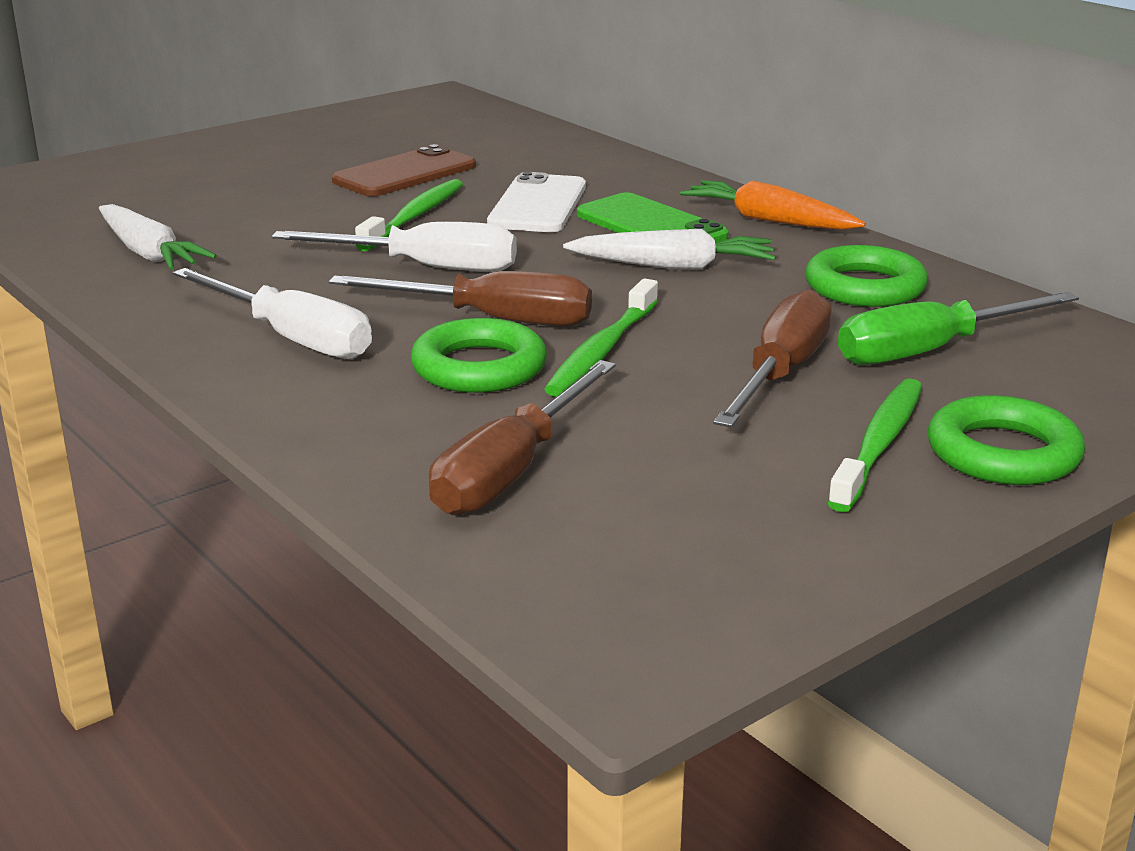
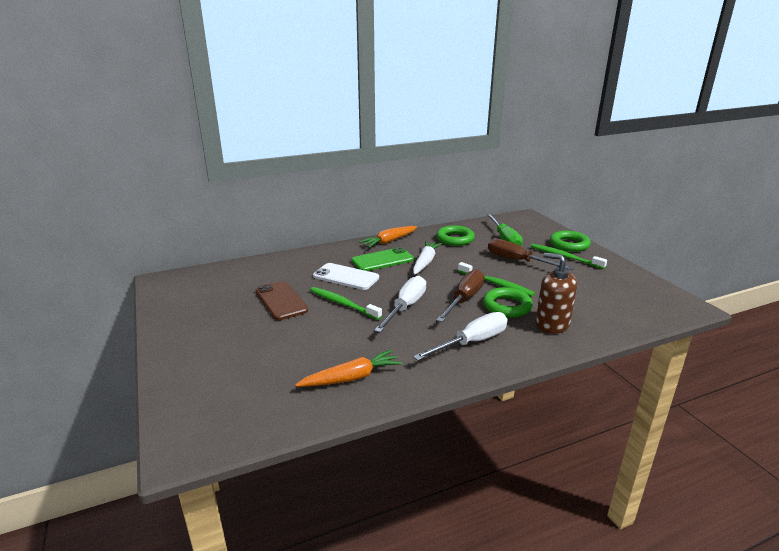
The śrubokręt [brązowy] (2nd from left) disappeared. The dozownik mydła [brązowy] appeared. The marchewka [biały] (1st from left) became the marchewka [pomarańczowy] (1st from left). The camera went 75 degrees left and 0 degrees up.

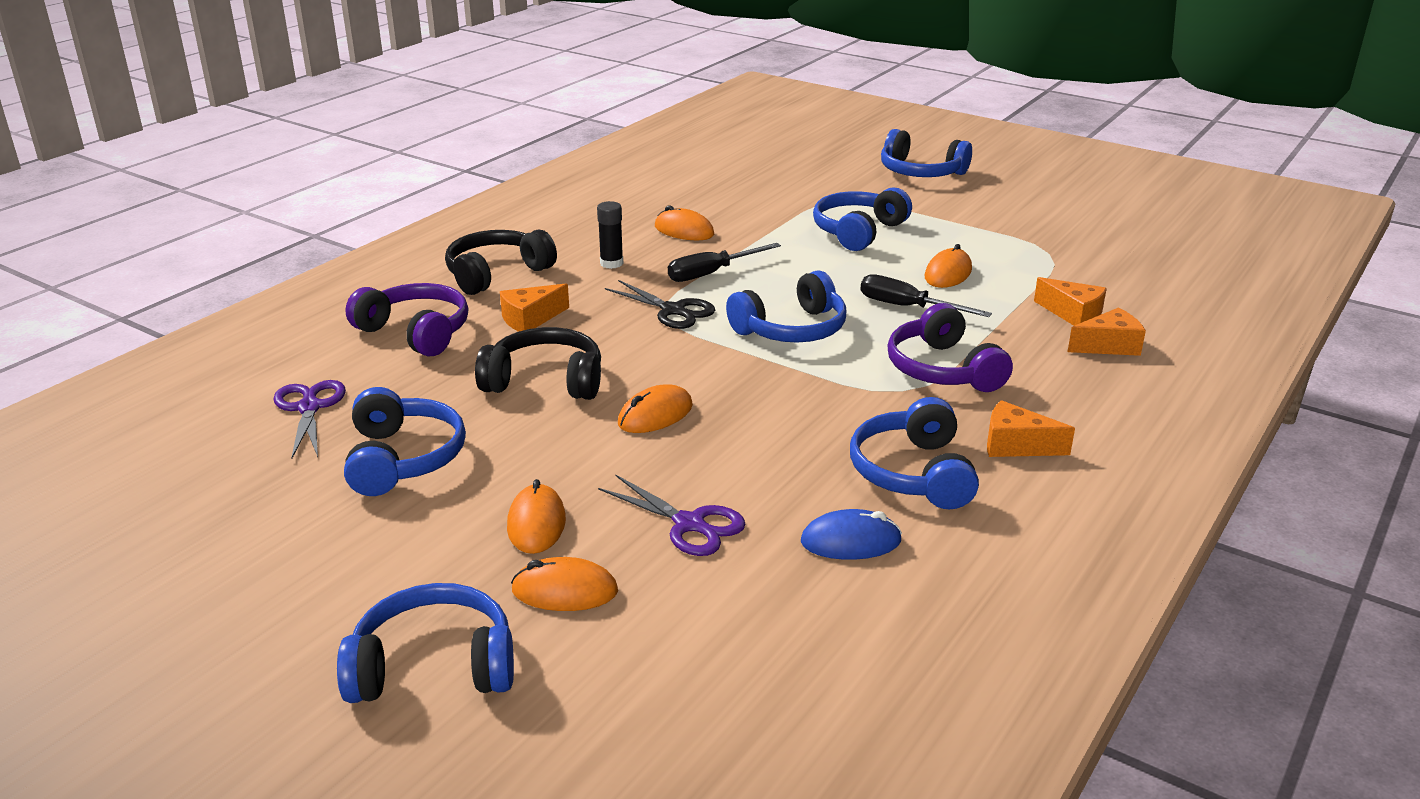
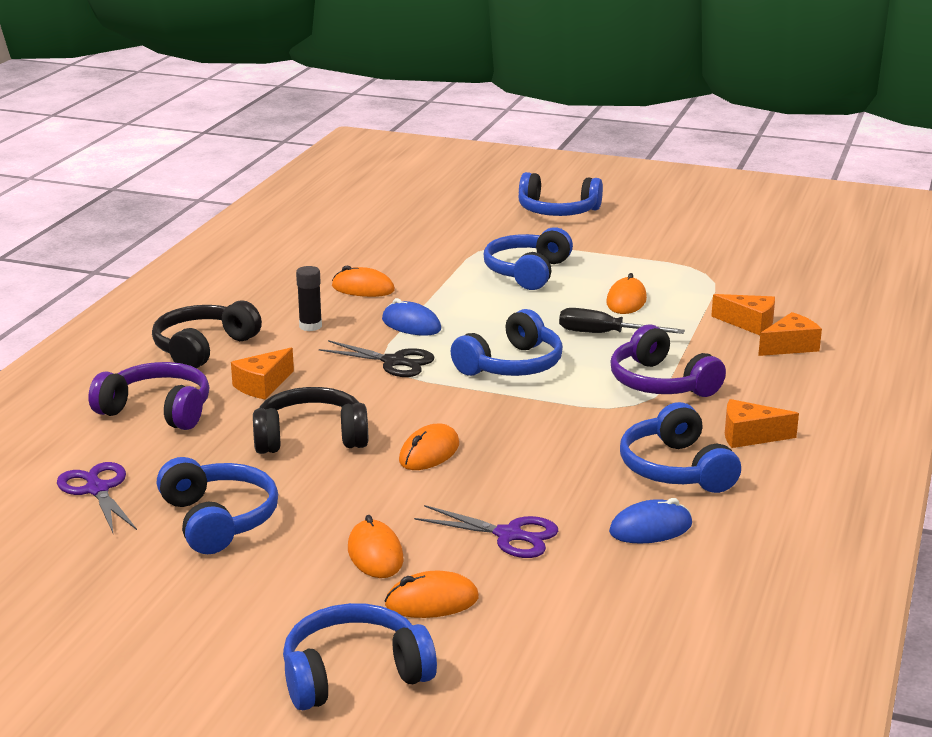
The śrubokręt [czarny] (1st from left) was replaced by the myszka [niebieski] (1st from left). The camera went 15 degrees left and 5 degrees down.

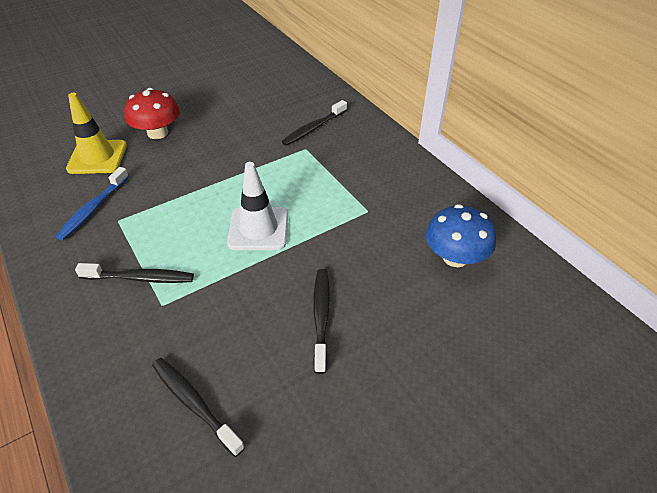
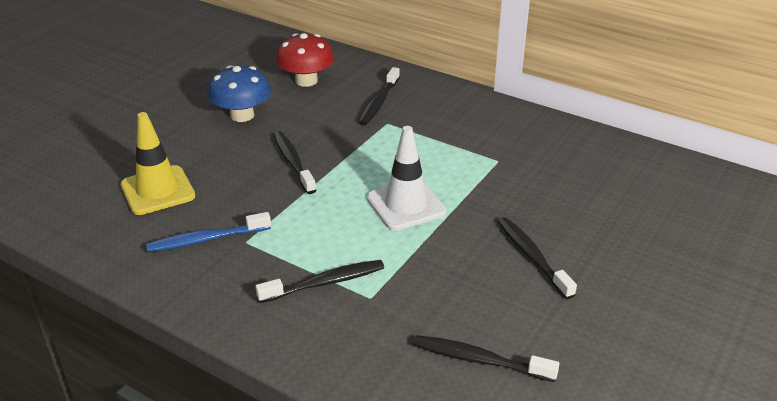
The szczoteczka do zębów [czarny] (1st from left) appeared. The grzyb [czerwony] moved. The grzyb [niebieski] moved. The szczoteczka do zębów [niebieski] turned 75 degrees clockwise. The camera went 25 degrees left and 10 degrees down.

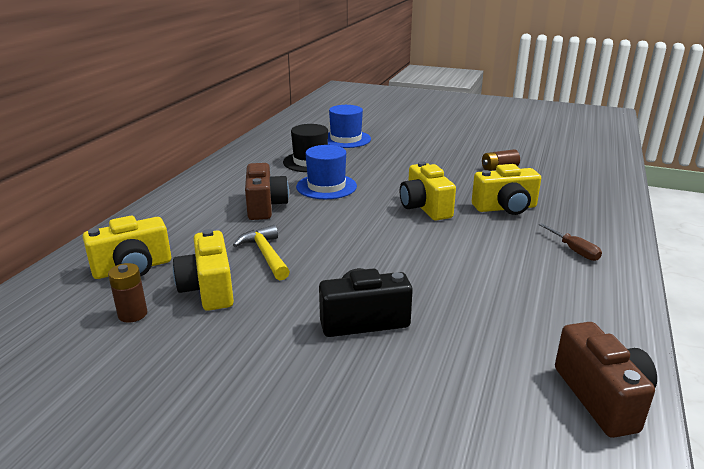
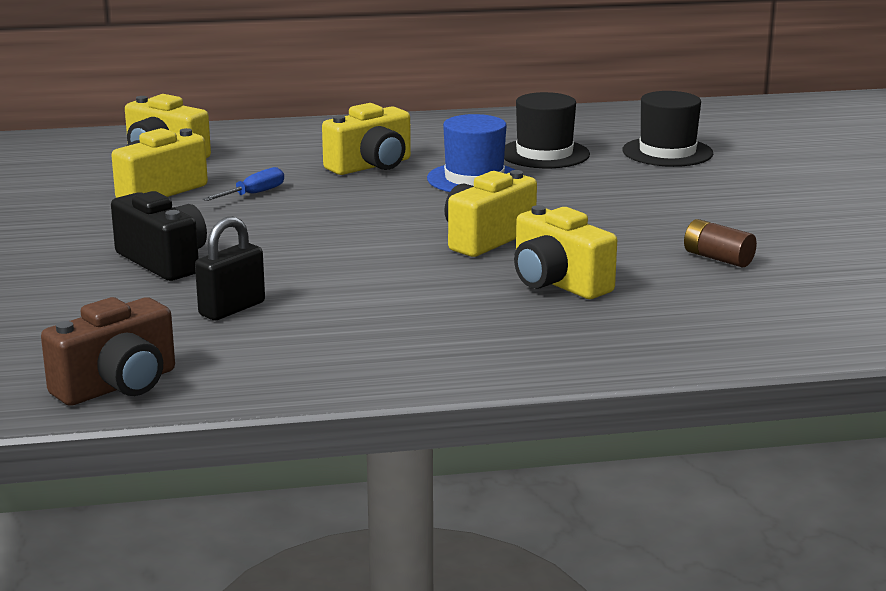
The bateria [brązowy] (1st from left) disappeared. The śrubokręt [brązowy] disappeared. The kłódka [czarny] appeared. The młotek [żółty] was replaced by the śrubokręt [niebieski]. The aparat fotograficzny [brązowy] (1st from left) became the aparat fotograficzny [żółty] (3rd from left). The kapelusz [niebieski] (2nd from left) became the kapelusz [czarny] (2nd from left). The camera went 60 degrees right and 5 degrees down.

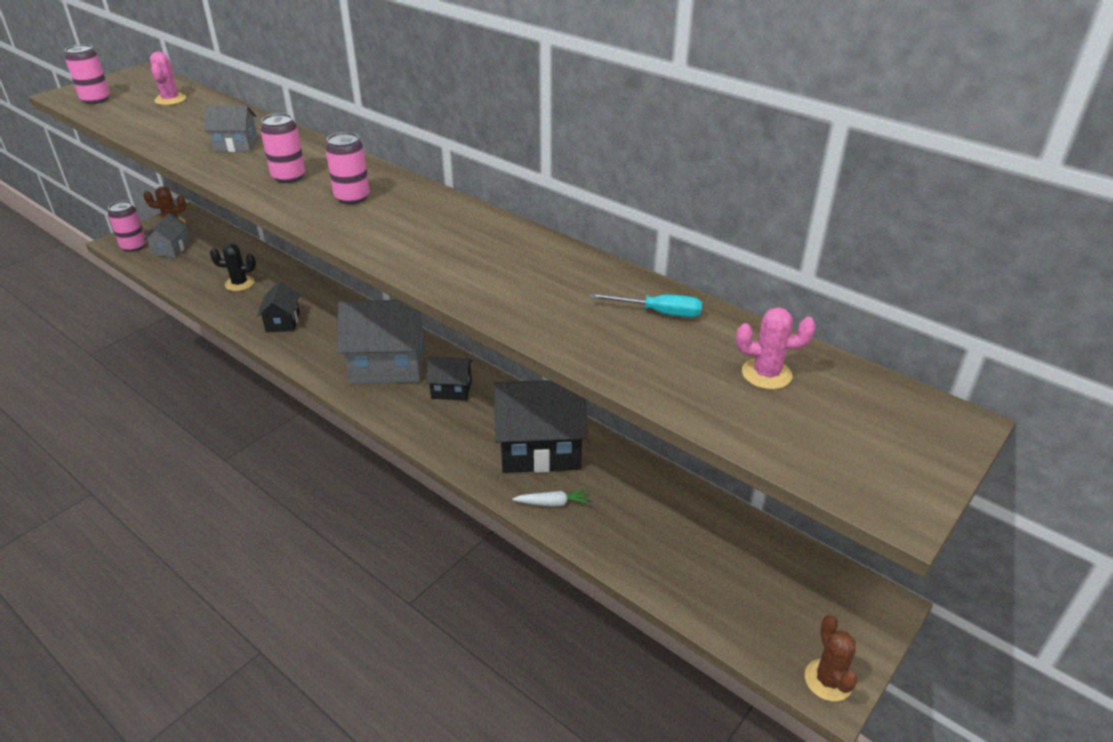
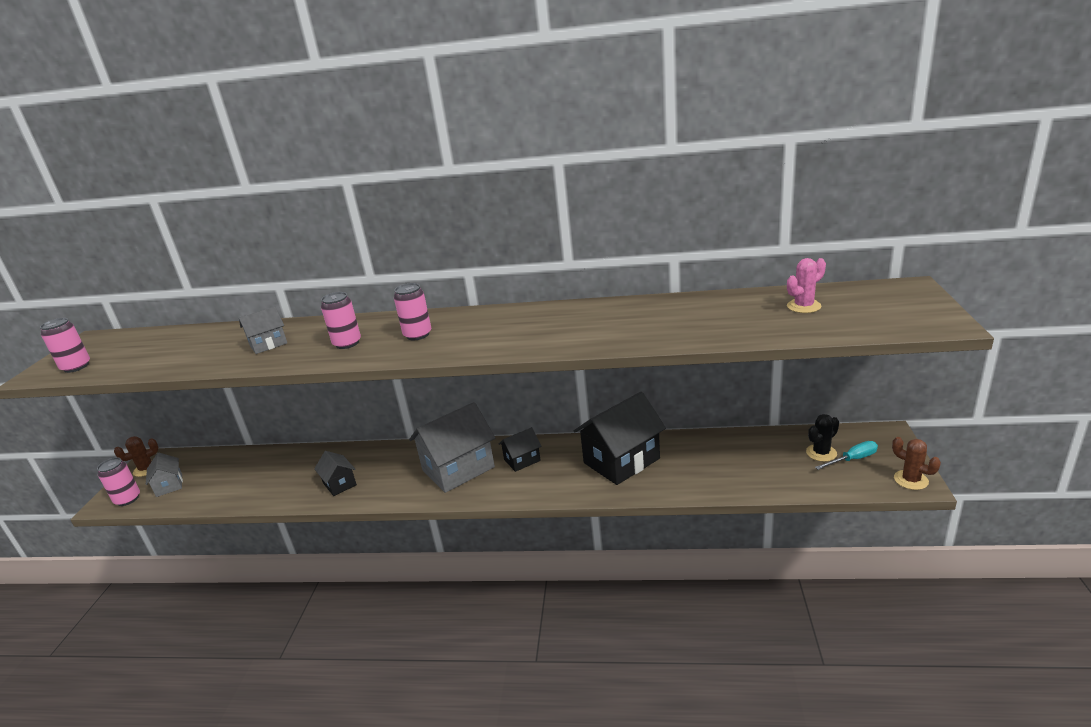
The kaktus [różowy] (1st from left) disappeared. The marchewka [biały] disappeared. The kaktus [czarny] moved. The śrubokręt [turkusowy] moved. The camera went 30 degrees left and 10 degrees down.

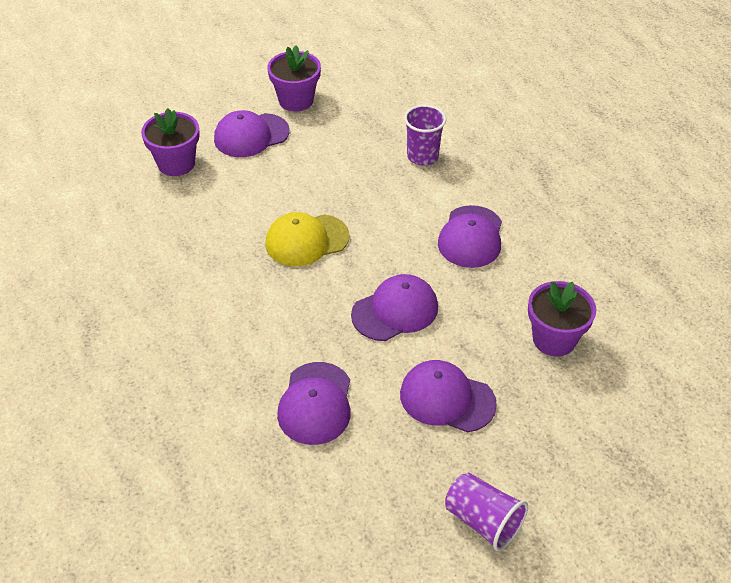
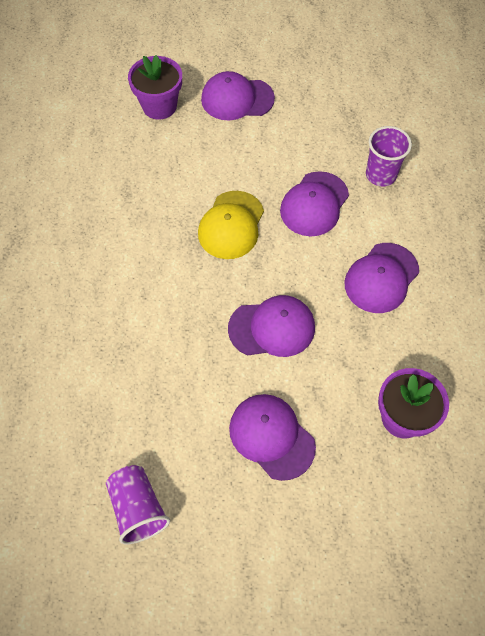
The doniczka [fioletowy] (2nd from left) disappeared. The czapka [fioletowy] (2nd from left in the first image) moved. The szklanka [fioletowy] (2nd from left in the first image) moved. The czapka [żółty] turned 75 degrees counterclockwise. The camera went 25 degrees right and 15 degrees up.

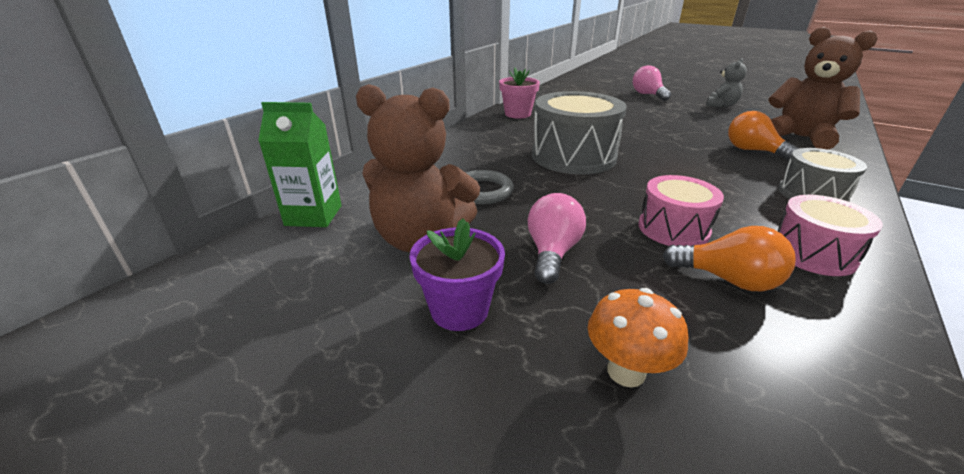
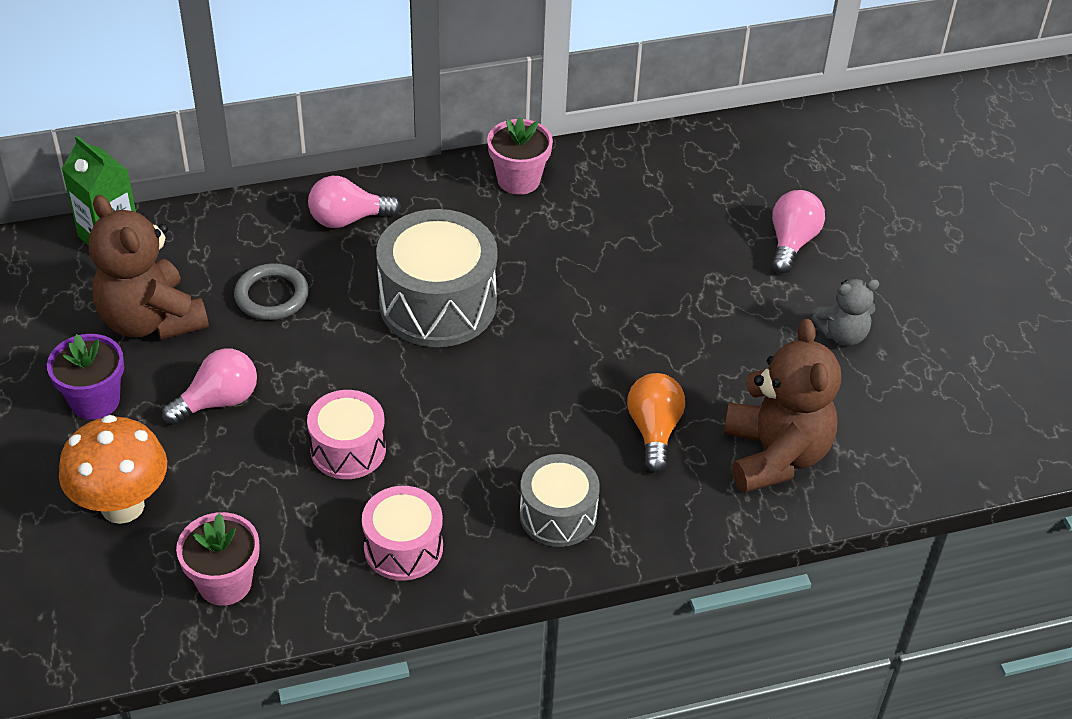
The żarówka [pomarańczowy] (1st from left) disappeared. The doniczka [różowy] (1st from left) appeared. The żarówka [różowy] (2nd from left) appeared. The grzyb [pomarańczowy] changed to 1.53 times the size. The camera went 40 degrees right and 15 degrees up.

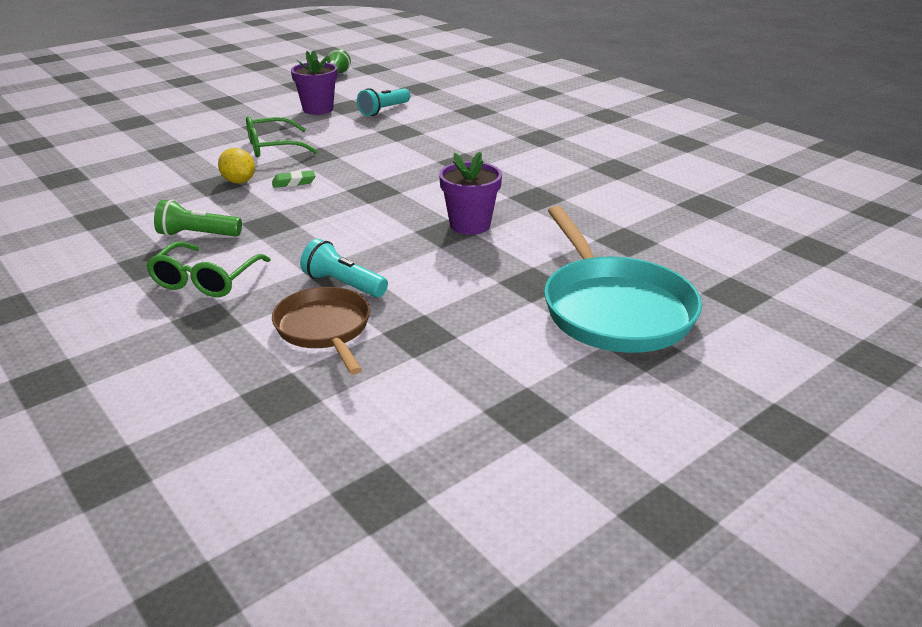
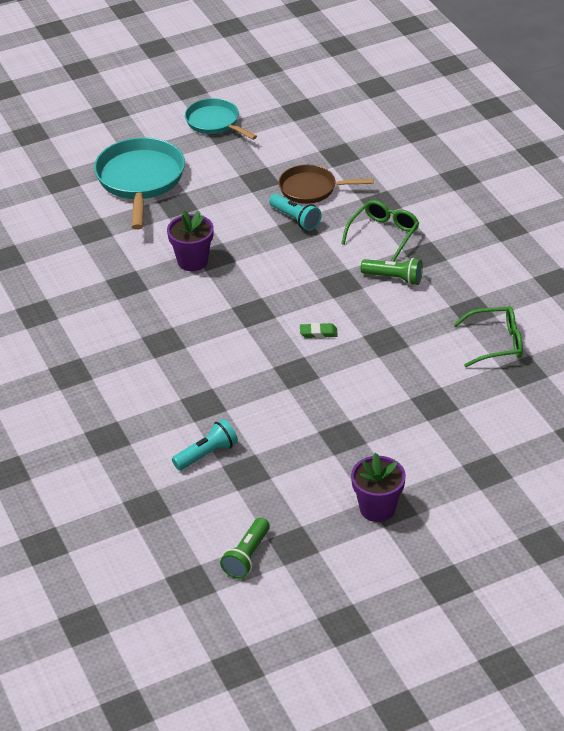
The cytryna [żółty] disappeared. The patelnia [turkusowy] (2nd from left) appeared. The okulary [zielony] (2nd from left) moved. The doniczka [fioletowy] (1st from left in the first image) moved. The patelnia [brązowy] turned 105 degrees clockwise. The camera went 165 degrees left and 10 degrees up.

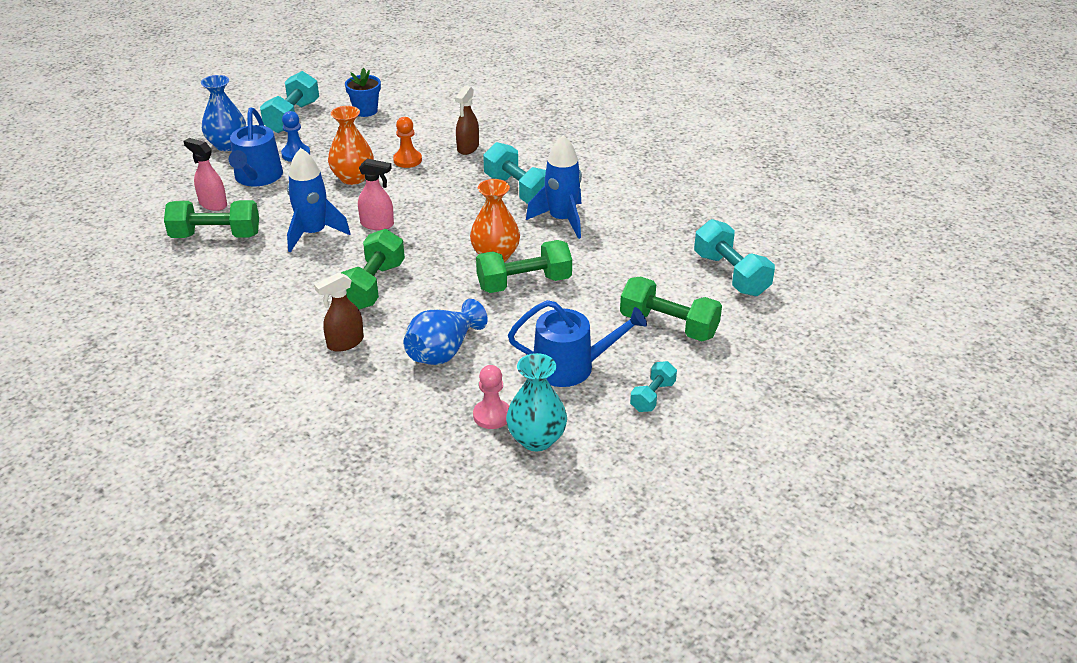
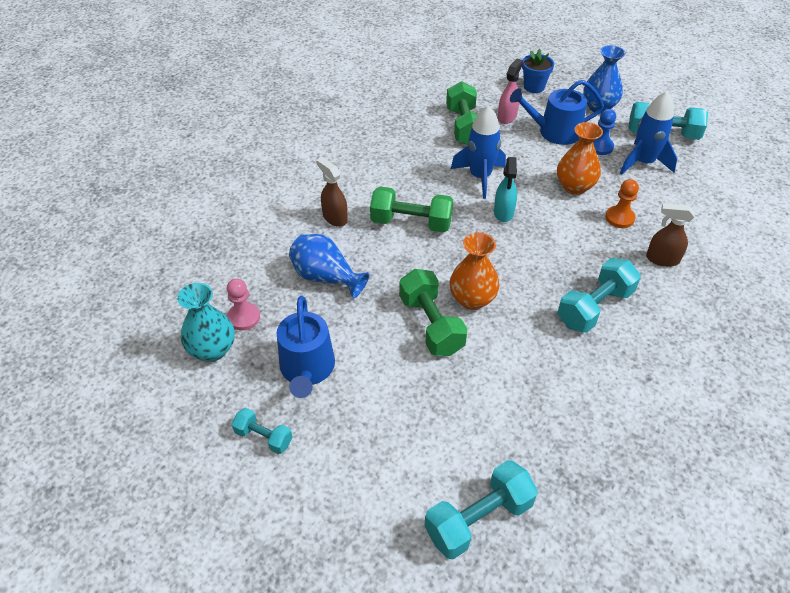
The hantel [zielony] (4th from left) disappeared. The doniczka [niebieski] moved. The rakieta [niebieski] (2nd from left) moved. The spryskiwacz [różowy] (2nd from left) became the spryskiwacz [turkusowy]. The camera went 85 degrees right and 10 degrees up.

